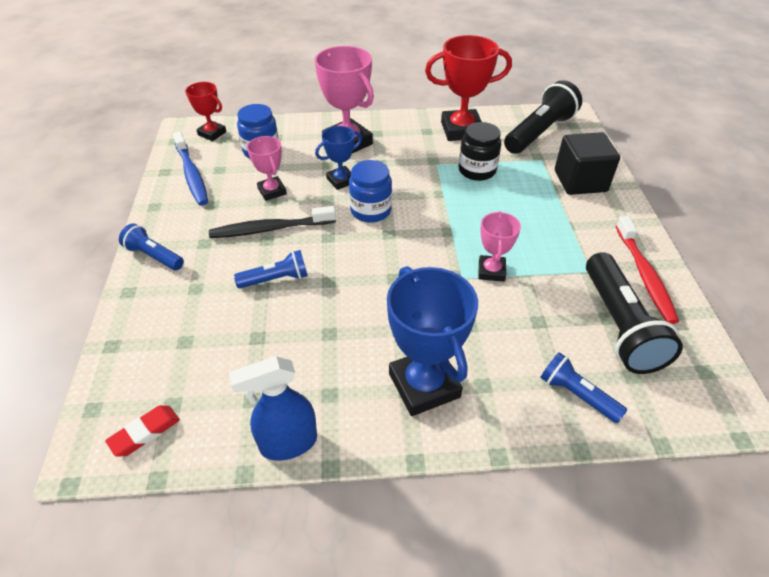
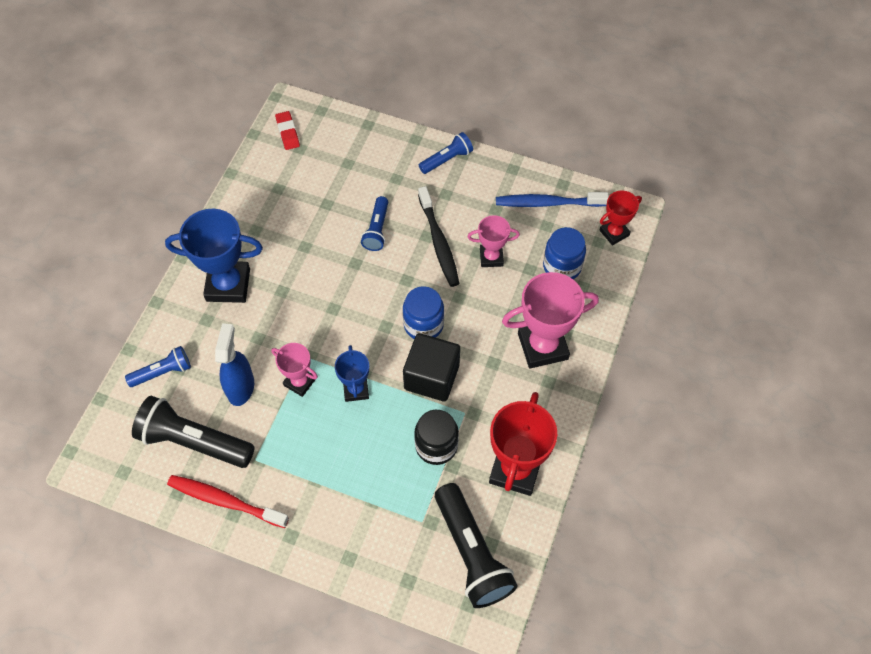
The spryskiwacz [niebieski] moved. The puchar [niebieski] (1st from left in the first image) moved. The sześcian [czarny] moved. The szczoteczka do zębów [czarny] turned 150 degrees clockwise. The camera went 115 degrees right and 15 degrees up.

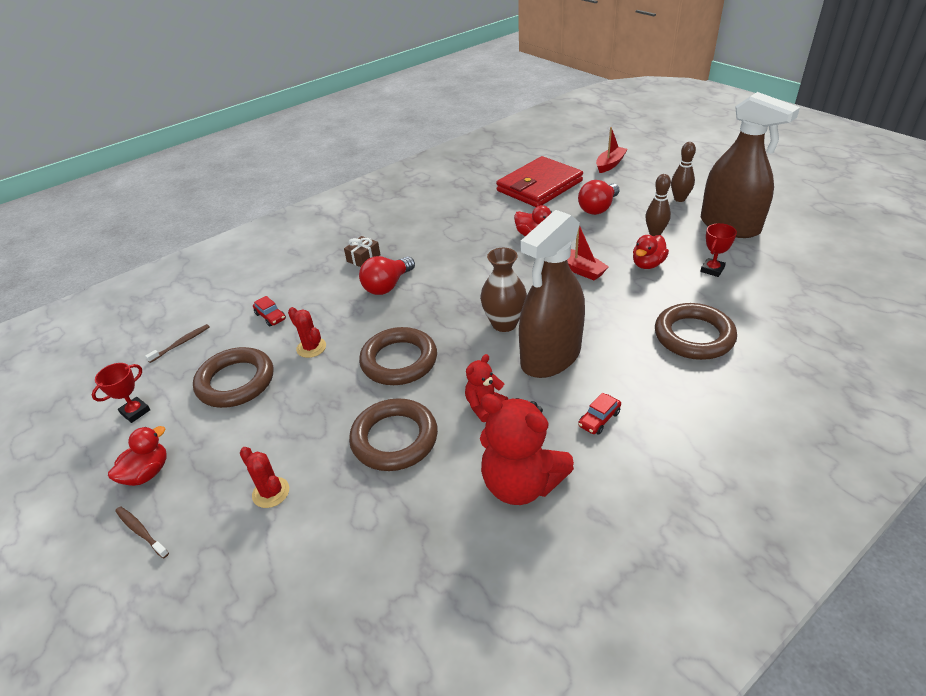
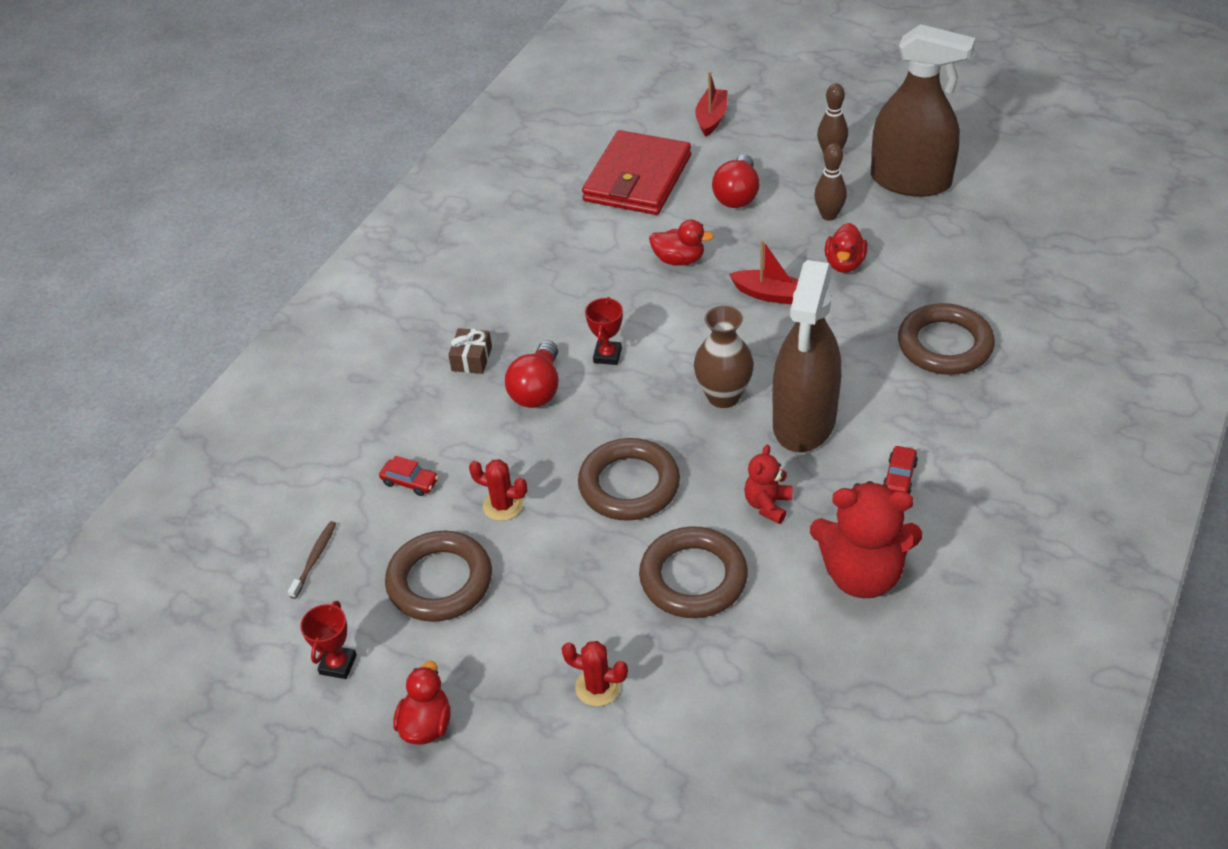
The szczoteczka do zębów [brązowy] (1st from left) disappeared. The puchar [czerwony] (2nd from left) moved. The camera went 25 degrees left and 5 degrees up.

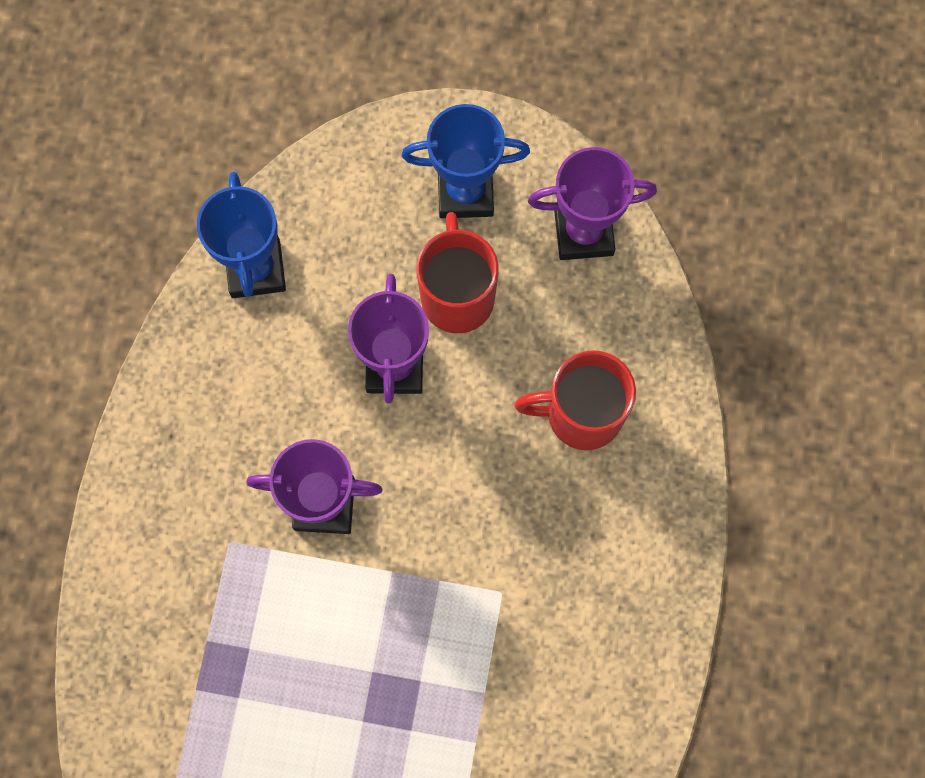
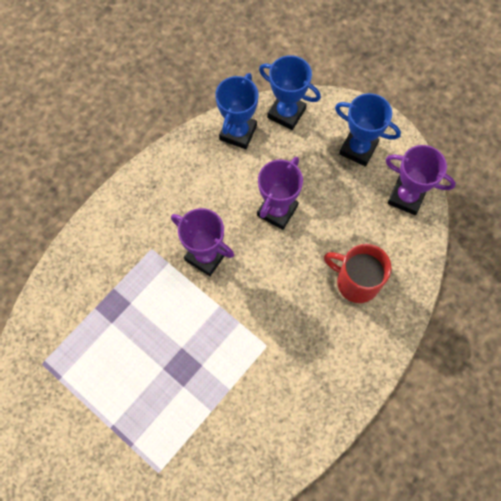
The kubek [czerwony] (1st from left) disappeared. The puchar [niebieski] (2nd from left) appeared. The camera went 30 degrees right and 5 degrees down.

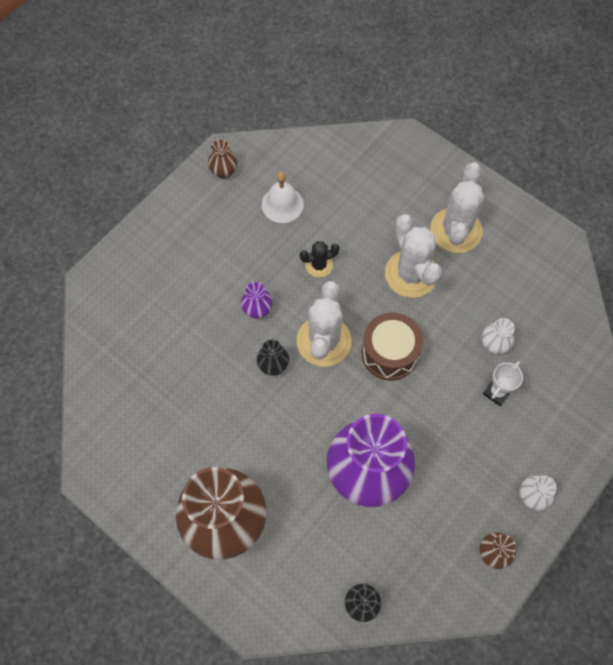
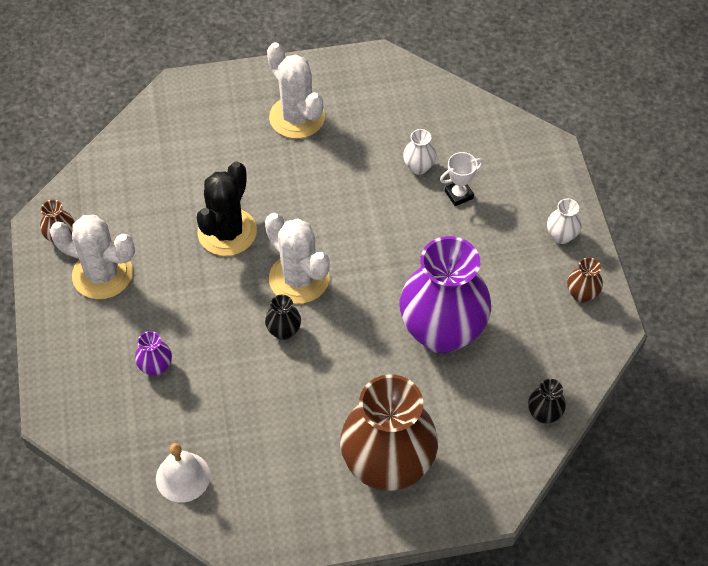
The bęben [brązowy] disappeared. The wazon [fioletowy] (1st from left) moved. The dzwonek [biały] moved. The kaktus [biały] (2nd from left in the first image) moved. The puchar [biały] turned 75 degrees clockwise. The kaktus [czarny] changed to 1.91 times the size. The camera went 50 degrees left and 10 degrees down.

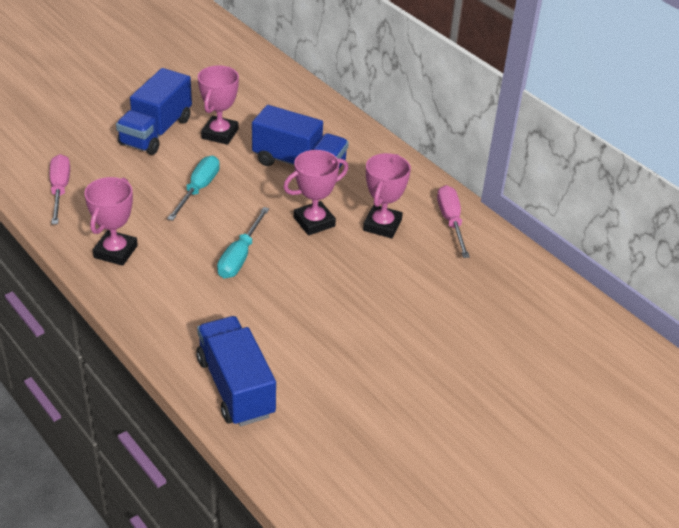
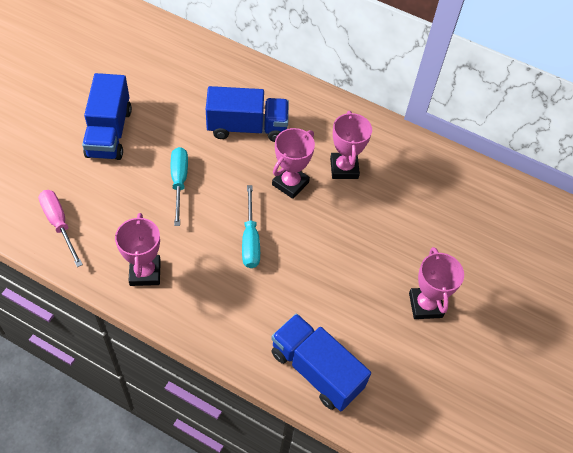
The śrubokręt [różowy] (2nd from left) disappeared. The puchar [różowy] (2nd from left in the first image) moved. The camera went 25 degrees left and 15 degrees up.

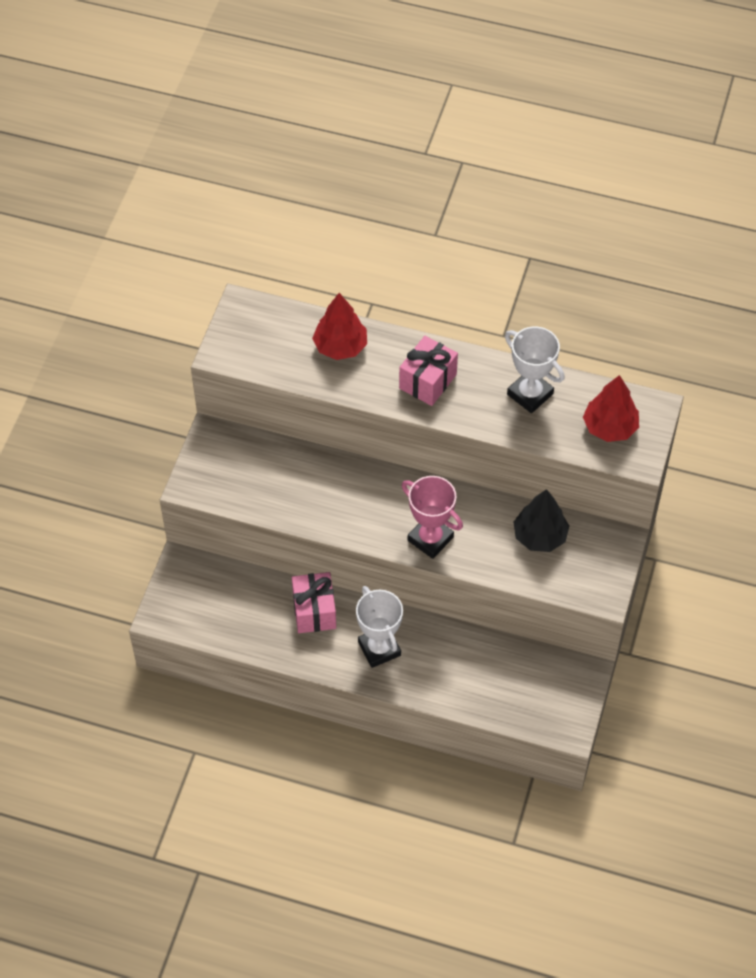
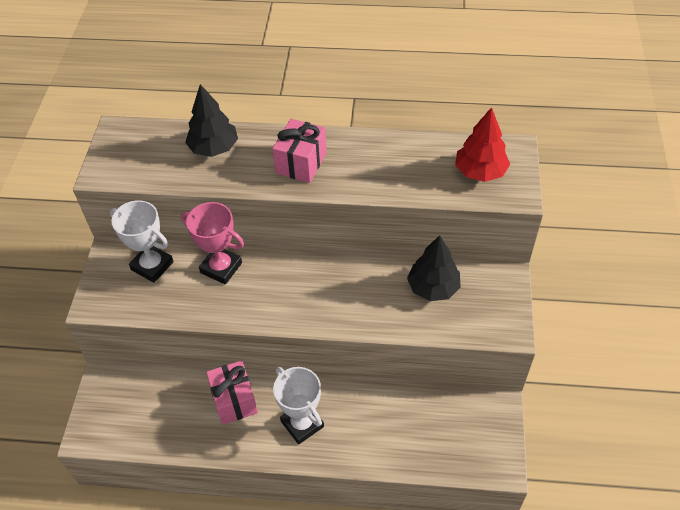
The puchar [różowy] moved. The puchar [biały] (2nd from left in the first image) moved. The drzewko [czerwony] (1st from left) became the drzewko [czarny] (1st from left). The camera went 10 degrees left and 5 degrees down.

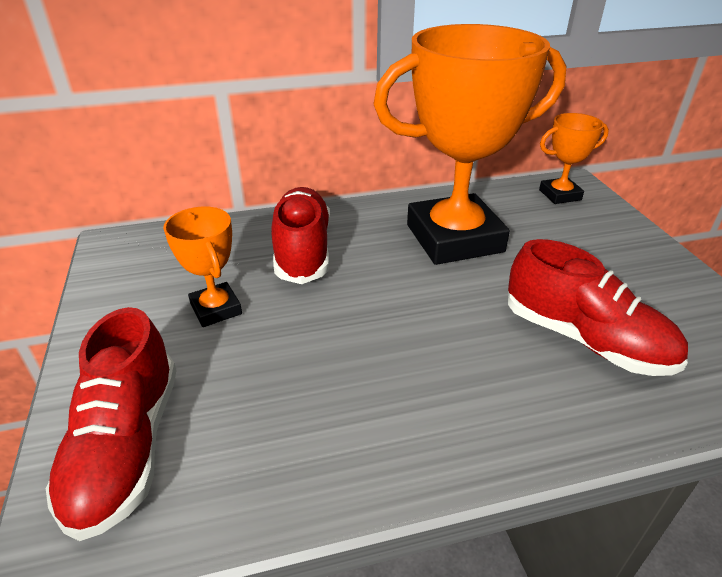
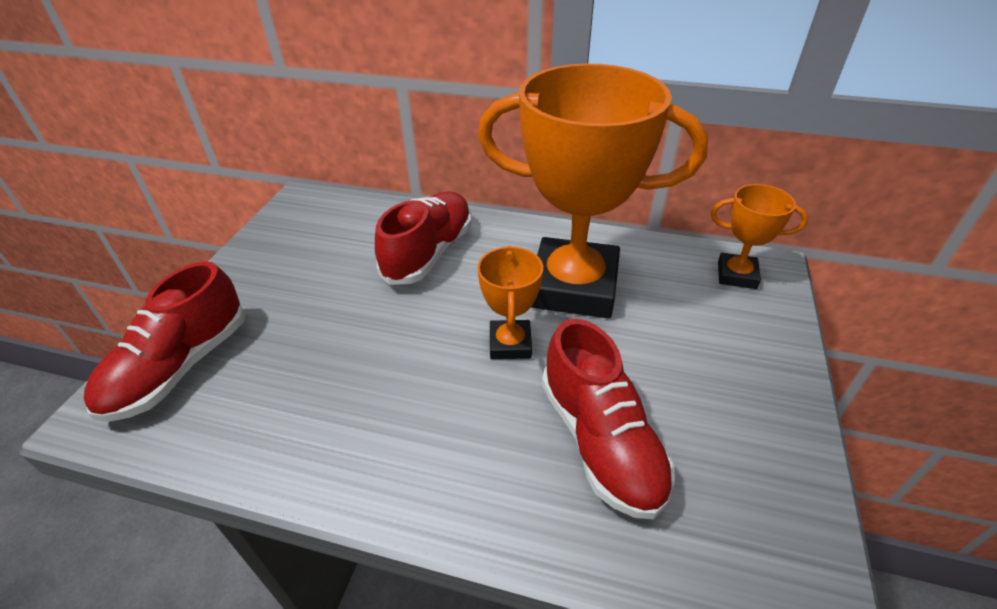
The puchar [pomarańczowy] (1st from left) moved. The camera went 30 degrees right and 5 degrees up.

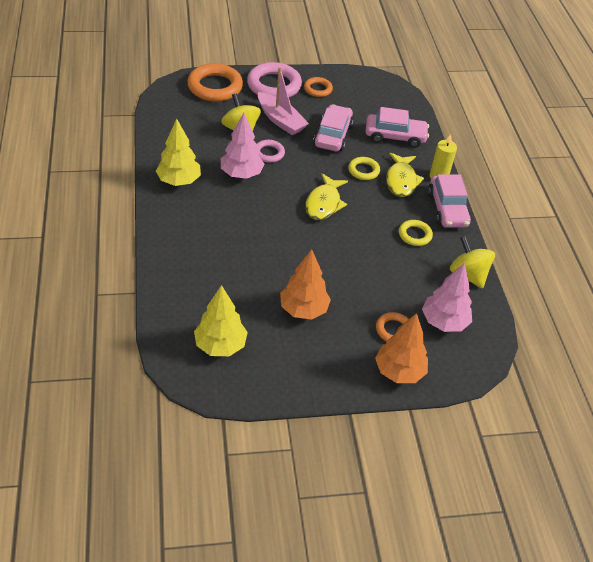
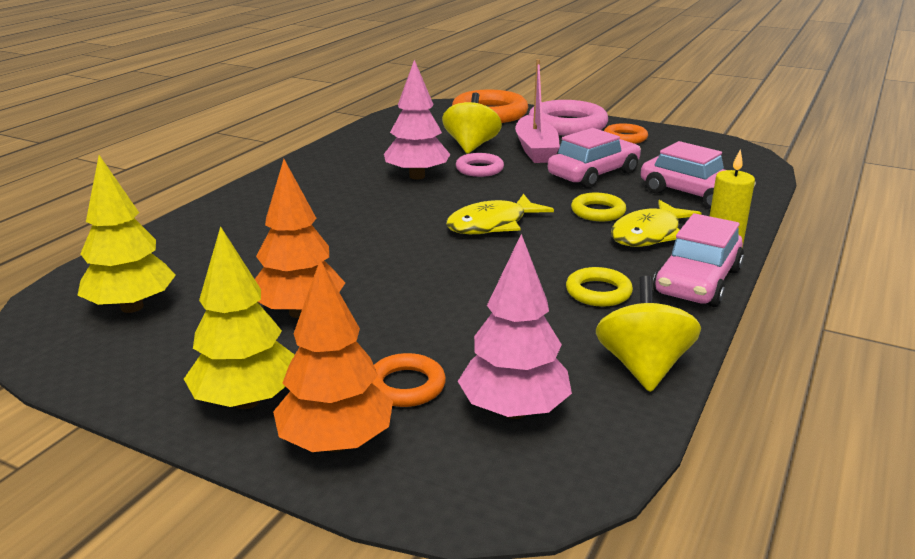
The drzewko [żółty] (1st from left in the first image) moved. The camera went 40 degrees right and 20 degrees down.

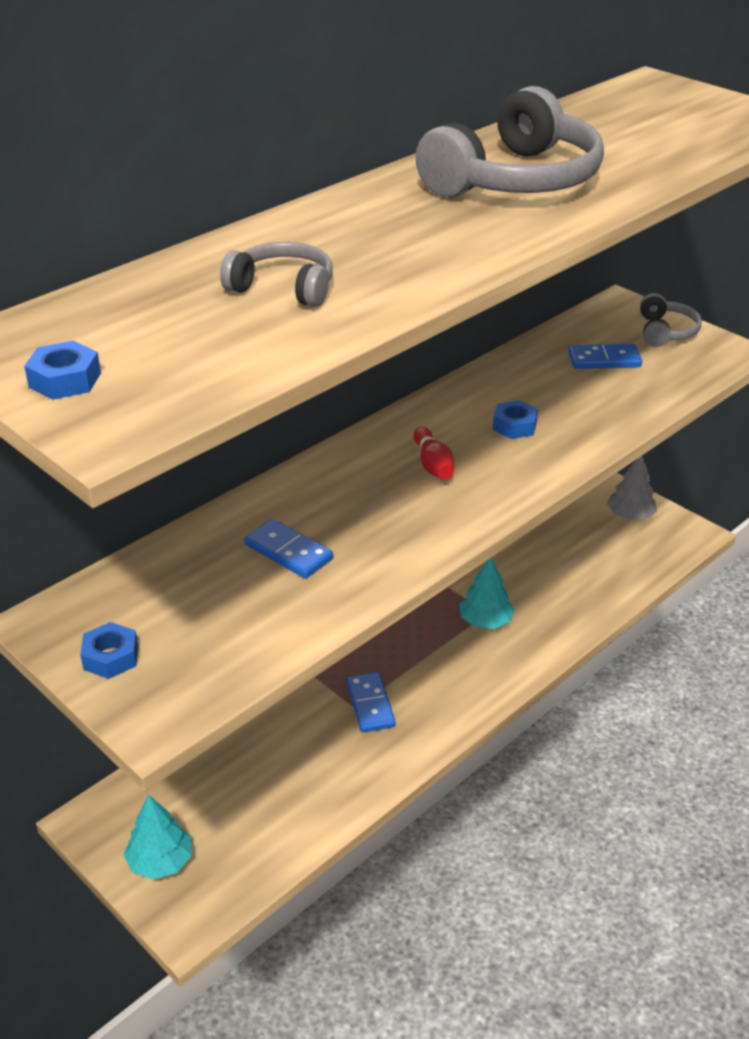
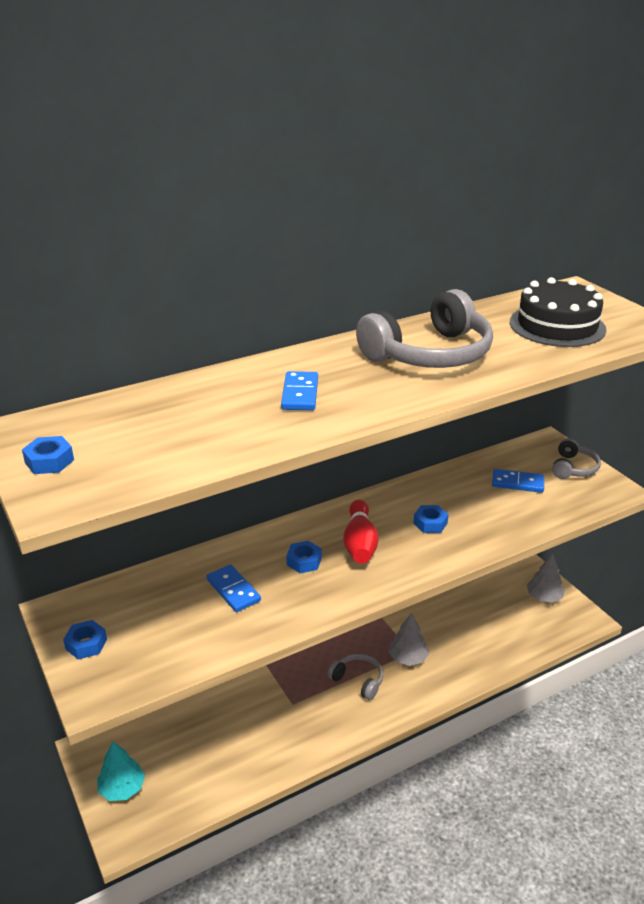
The nakrętka [niebieski] (3rd from left) appeared. The tort [czarny] appeared. The słuchawki [szary] (1st from left) moved. The kostka domina [niebieski] (2nd from left) moved. The drzewko [turkusowy] (2nd from left) became the drzewko [szary] (1st from left). The kręgiel [czerwony] changed to 1.51 times the size. The camera went 15 degrees right and 5 degrees down.

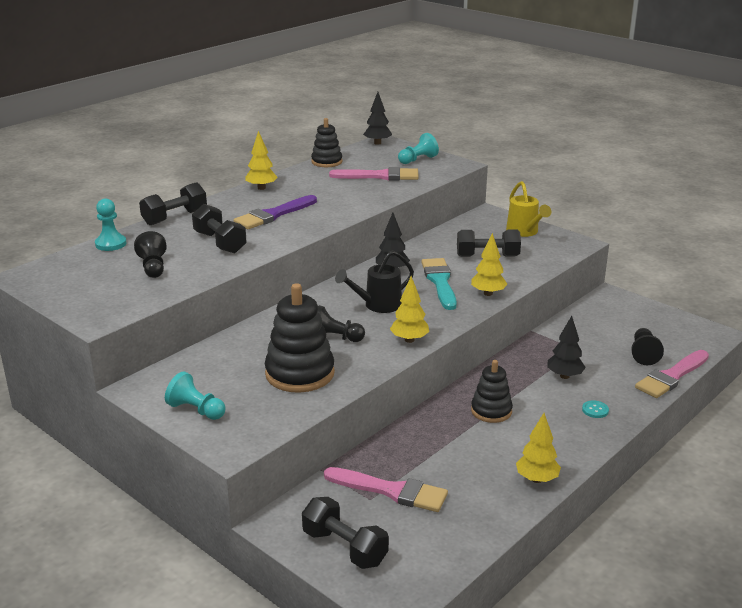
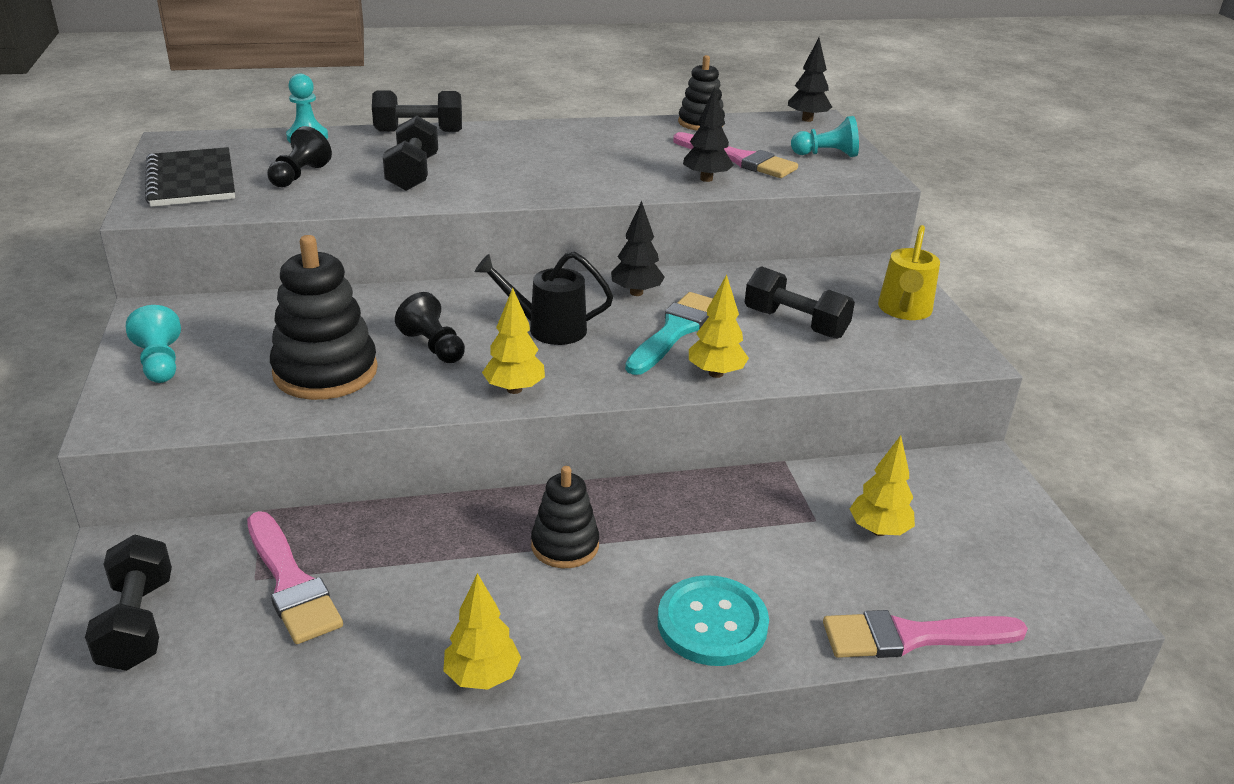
The pędzel [fioletowy] disappeared. The pionek [czarny] (3rd from left) disappeared. The zeszyt [czarny] appeared. The drzewko [żółty] (1st from left in the first image) moved. The drzewko [czarny] (3rd from left in the first image) moved. The guzik [turkusowy] changed to 2.36 times the size. The camera went 35 degrees right and 5 degrees up.

